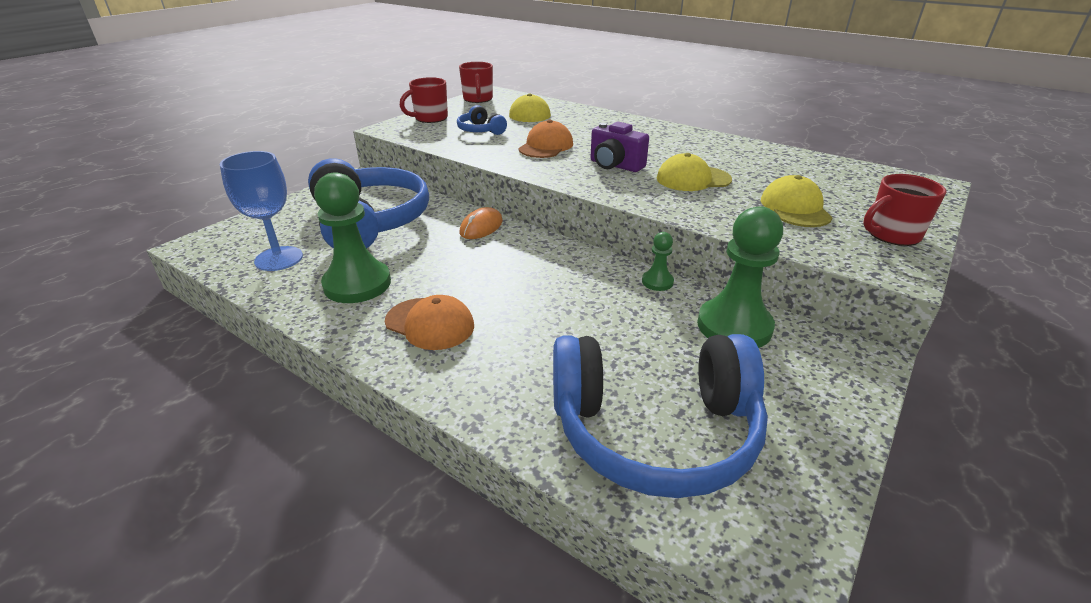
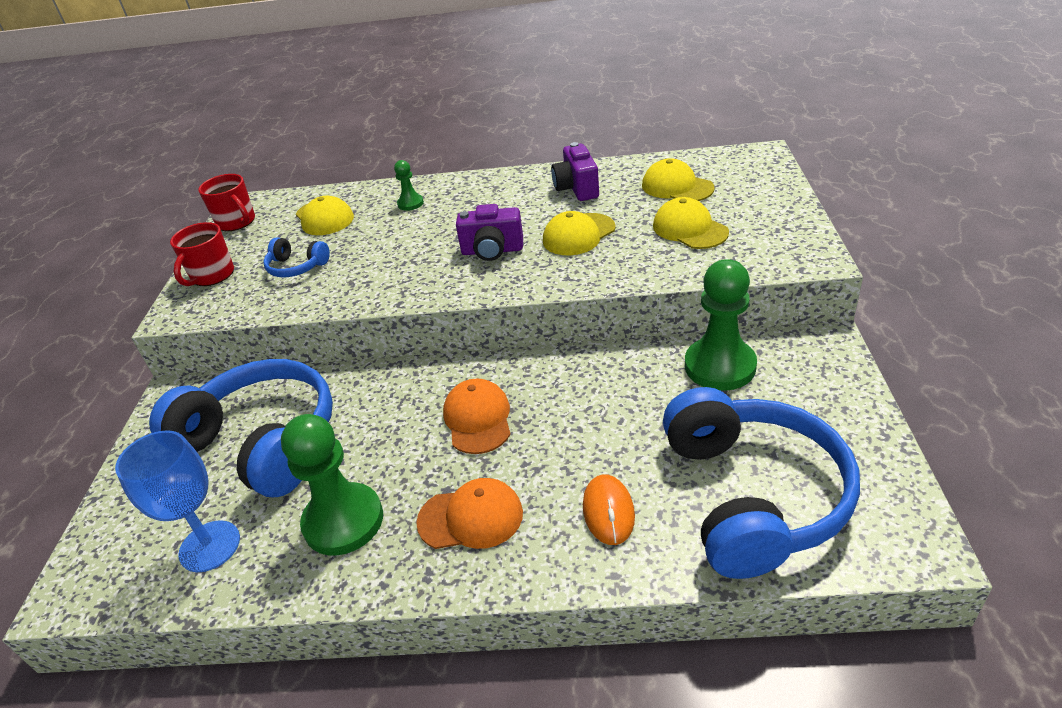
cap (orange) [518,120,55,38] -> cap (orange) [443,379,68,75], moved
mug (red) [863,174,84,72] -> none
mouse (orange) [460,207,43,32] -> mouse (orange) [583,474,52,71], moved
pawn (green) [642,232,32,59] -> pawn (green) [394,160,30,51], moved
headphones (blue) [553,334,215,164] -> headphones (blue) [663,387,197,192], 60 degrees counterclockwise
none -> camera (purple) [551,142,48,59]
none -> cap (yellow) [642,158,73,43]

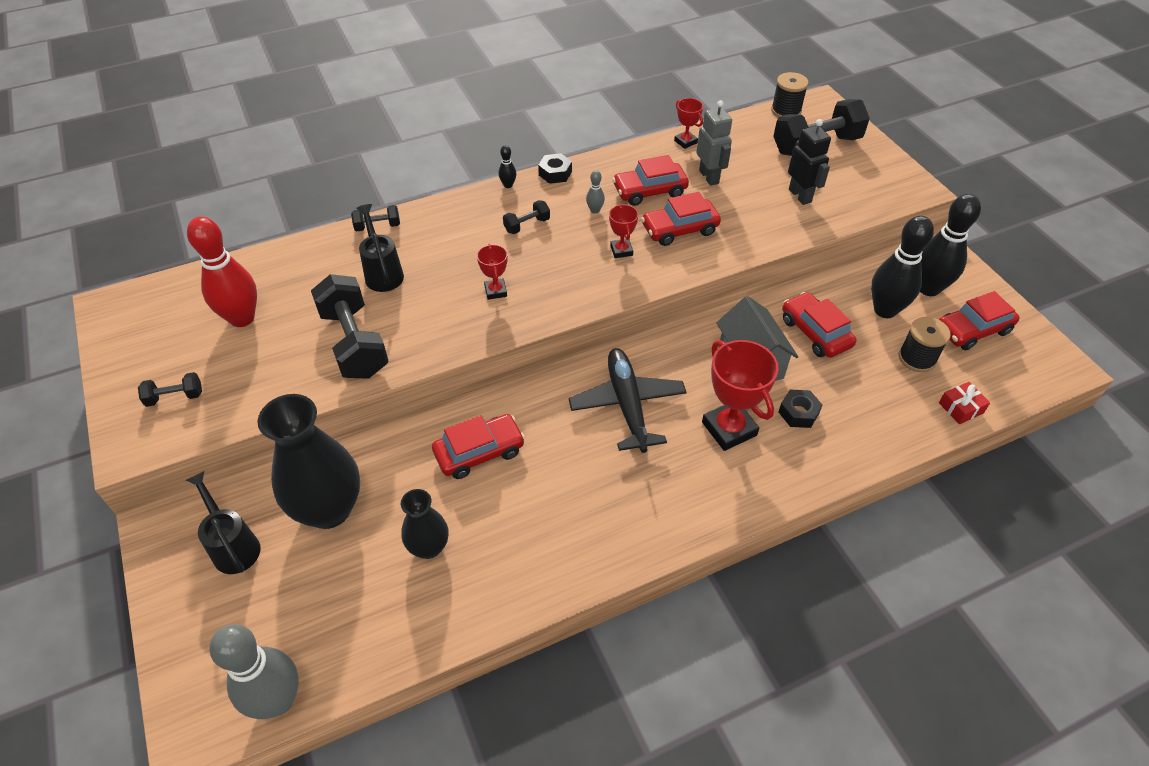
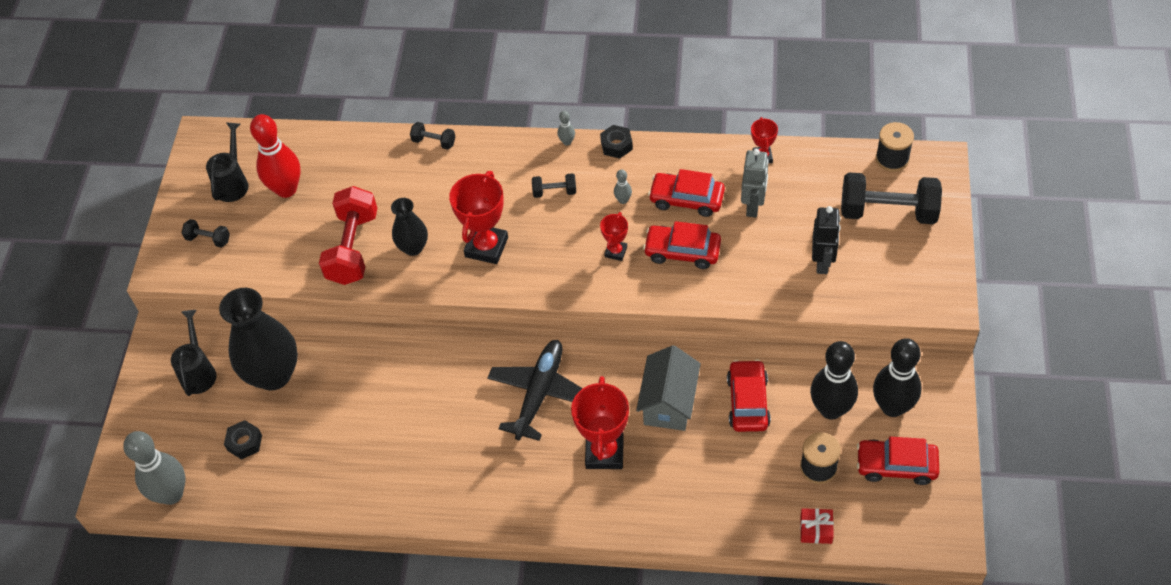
bowling pin (black) [498,145,18,43] -> bowling pin (grey) [558,111,17,35]
watering can (black) [356,204,48,88] -> watering can (black) [206,123,43,79], moved
trophy (red) [477,244,31,56] -> trophy (red) [449,171,59,93], x1.90
dumbbell (black) [311,274,78,105] -> dumbbell (red) [319,186,58,99]
nut (black) [779,390,43,38] -> nut (black) [224,420,38,40], moved
car (red) [432,414,93,65] -> none
vase (black) [401,489,47,70] -> vase (black) [391,198,37,58], moved

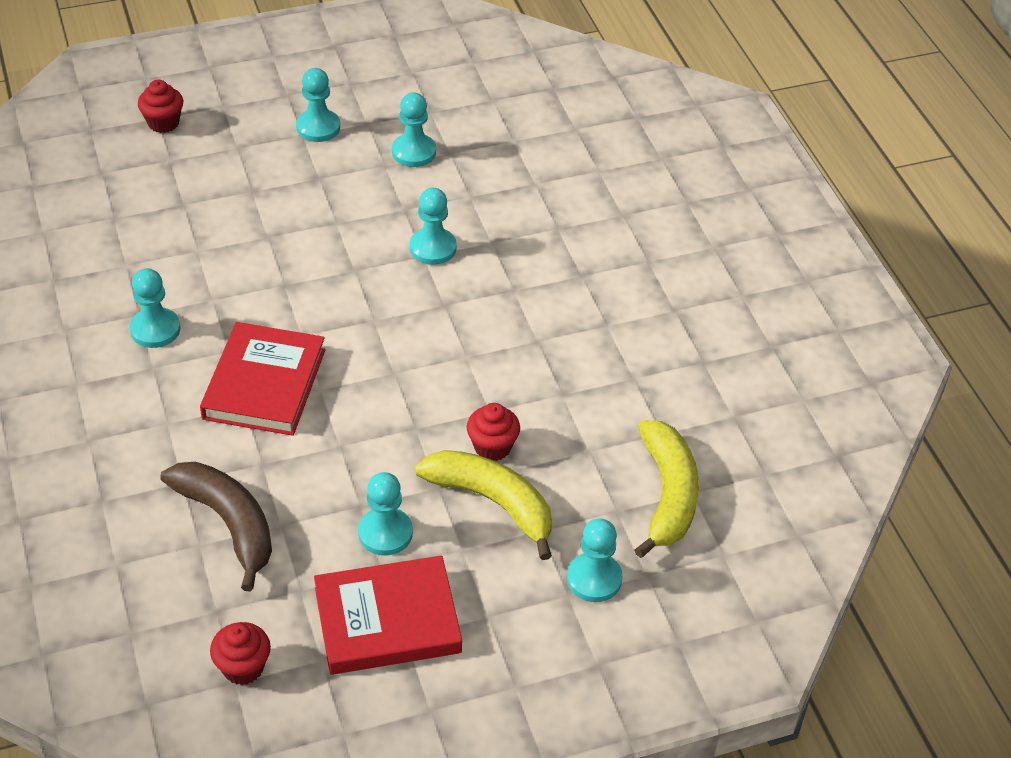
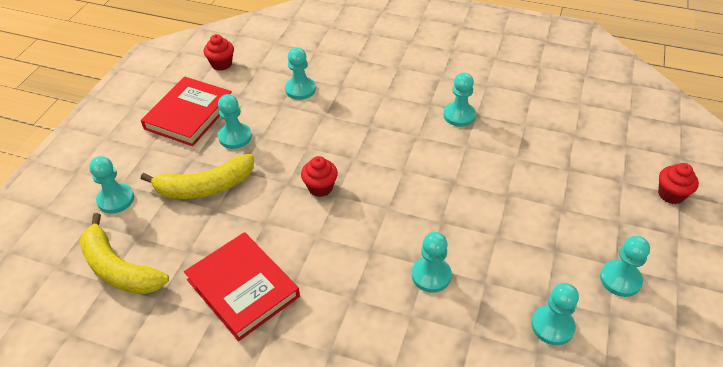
book (red) [200,322,125,114] -> book (red) [184,232,116,109], moved
cupcake (red) [467,403,53,58] -> cupcake (red) [301,156,37,41], moved
banana (brown) [161,462,111,130] -> pawn (turquoise) [285,47,31,53]

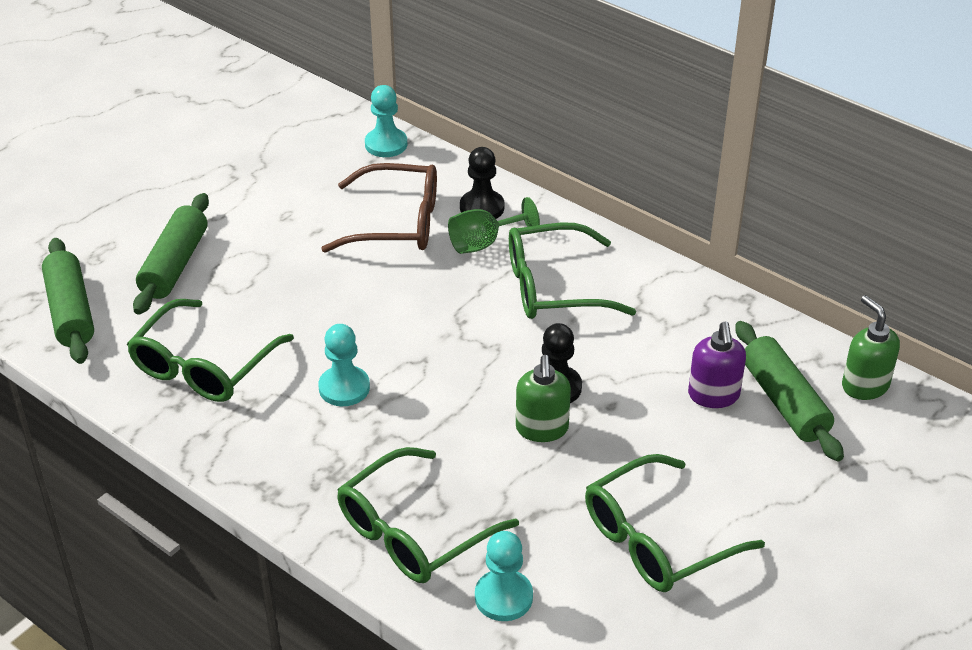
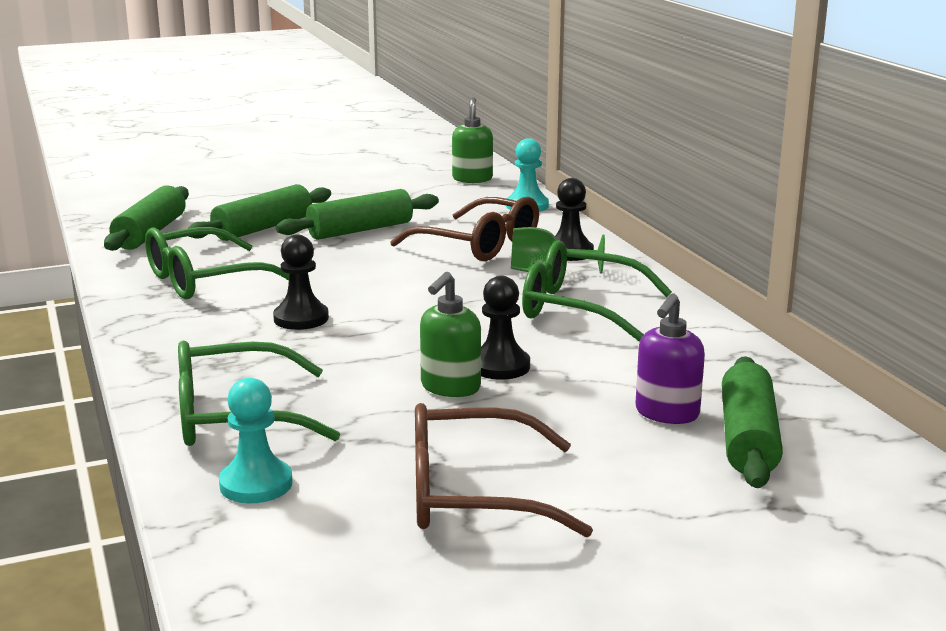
soap dispenser (green) [842,295,58,105] -> soap dispenser (green) [452,97,41,86], moved
pawn (turquoise) [318,324,52,82] -> pawn (black) [273,234,56,96]
glasses (green) [585,454,180,138] -> glasses (brown) [415,403,178,134]
none -> rolling pin (green) [276,189,163,51]

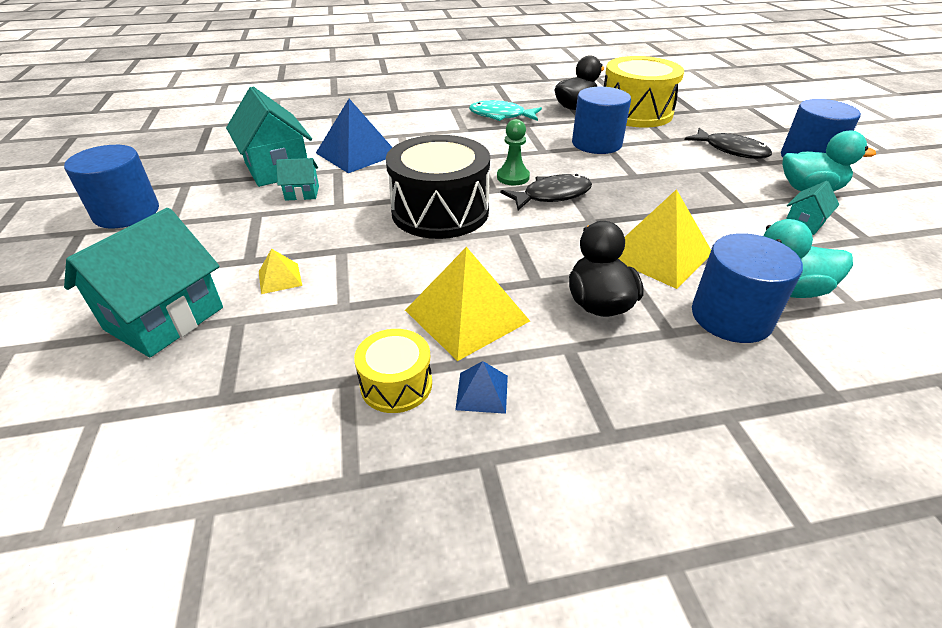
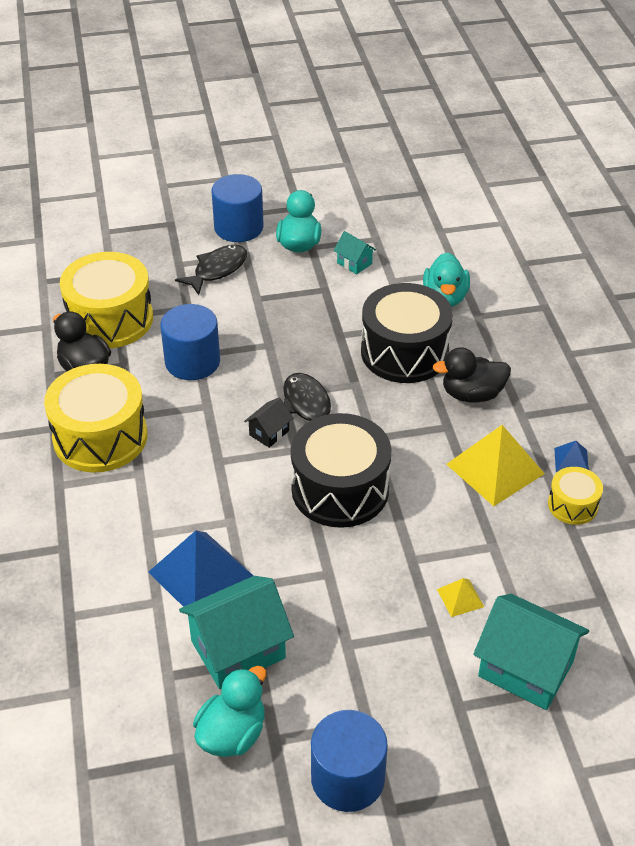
fish (turquoise) [469,100,73,21] -> drum (yellow) [44,364,104,109]
pawn (green) [497,119,33,66] -> house (black) [244,397,49,51]
house (turquoise) [276,158,43,43] -> none
pyramid (yellow) [618,189,93,100] -> drum (black) [361,283,92,100]
cylinder (blue) [692,233,111,110] -> none
none -> duck (turquoise) [193,666,73,91]

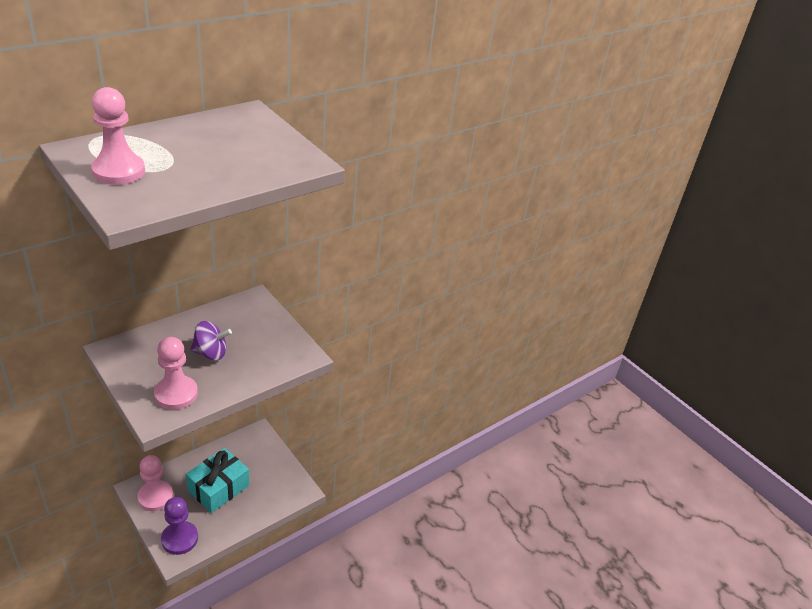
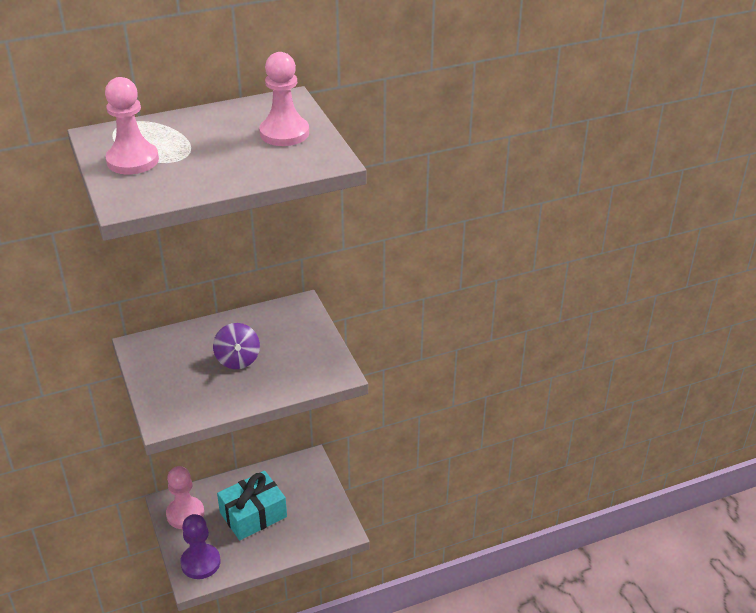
spinning top (purple) [190,321,42,39] -> spinning top (purple) [213,323,47,46], 60 degrees clockwise
pawn (pink) [154,337,44,73] -> pawn (pink) [259,52,50,94], moved

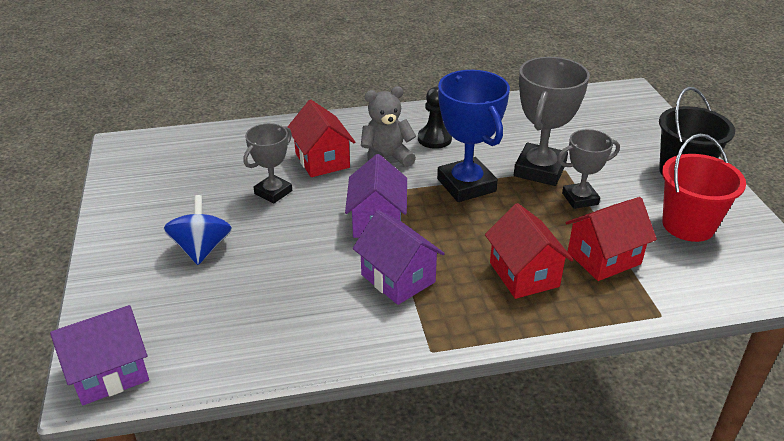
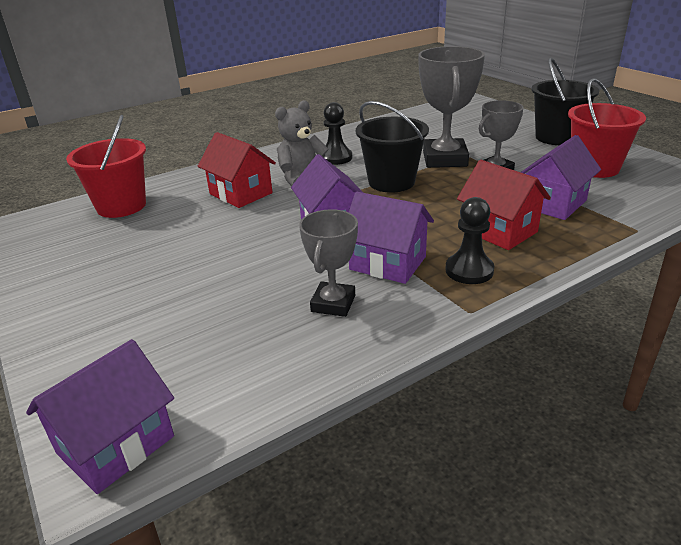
trophy (blue) [437,70,73,132] -> bucket (black) [356,101,73,92]
trophy (grey) [243,123,49,81] -> trophy (grey) [299,209,59,108], moved
spinning top (blue) [163,195,69,70] -> none
house (red) [565,197,92,84] -> house (purple) [521,135,80,85]
none -> bucket (red) [66,115,80,103]
none -> pawn (black) [445,197,49,87]

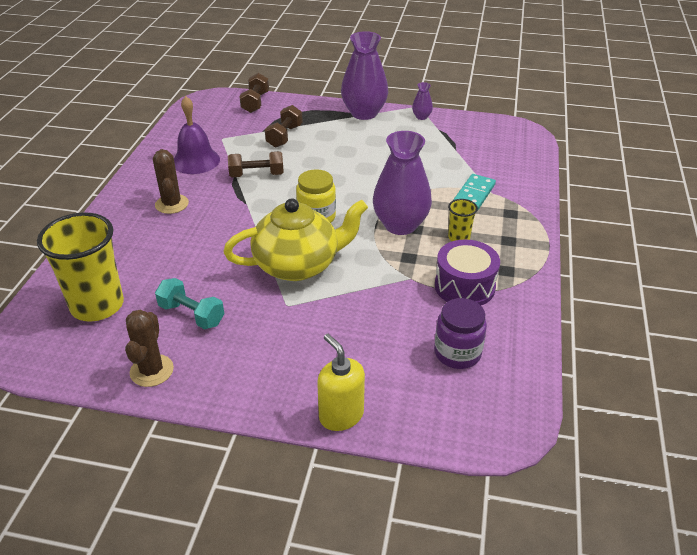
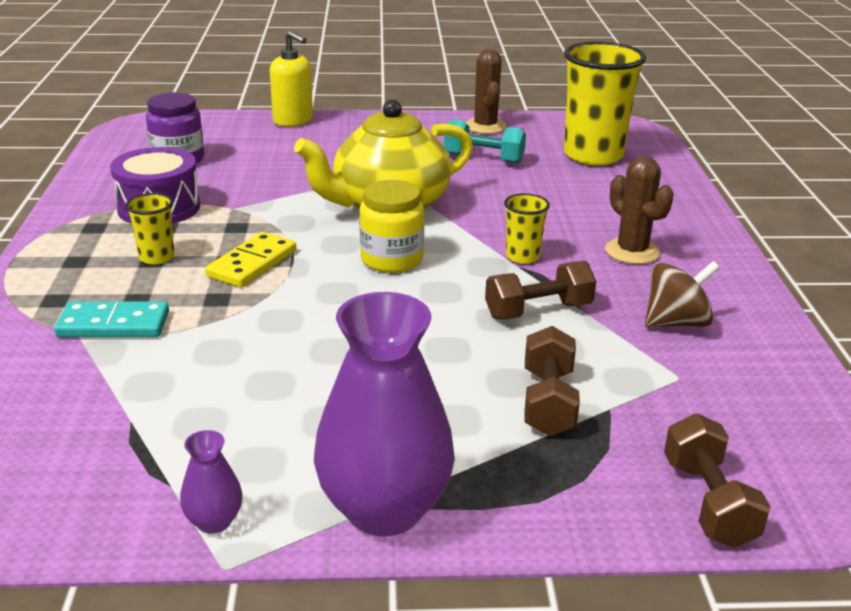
bell (purple) [174,96,46,78] -> spinning top (brown) [645,261,75,67]
vase (purple) [373,131,59,104] -> domino (yellow) [205,232,91,55]
domino (turquoise) [453,174,43,37] -> domino (turquoise) [54,301,115,36], 75 degrees clockwise
none -> cup (yellow) [504,193,46,71]

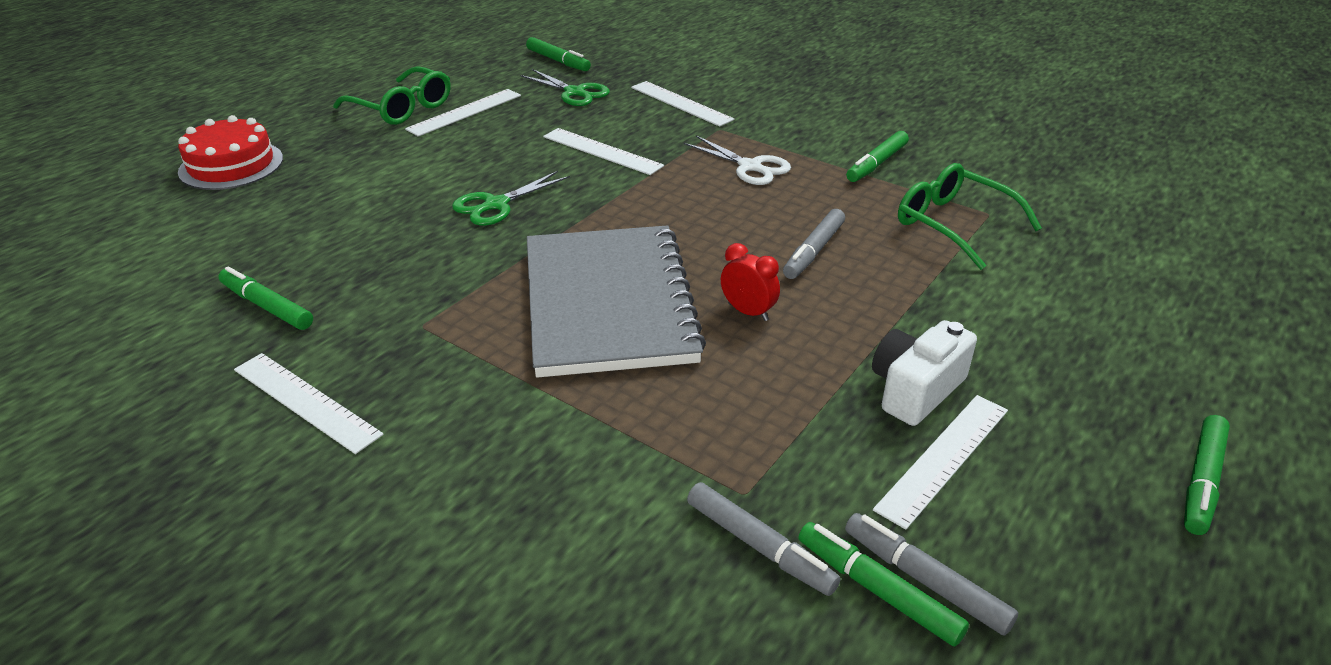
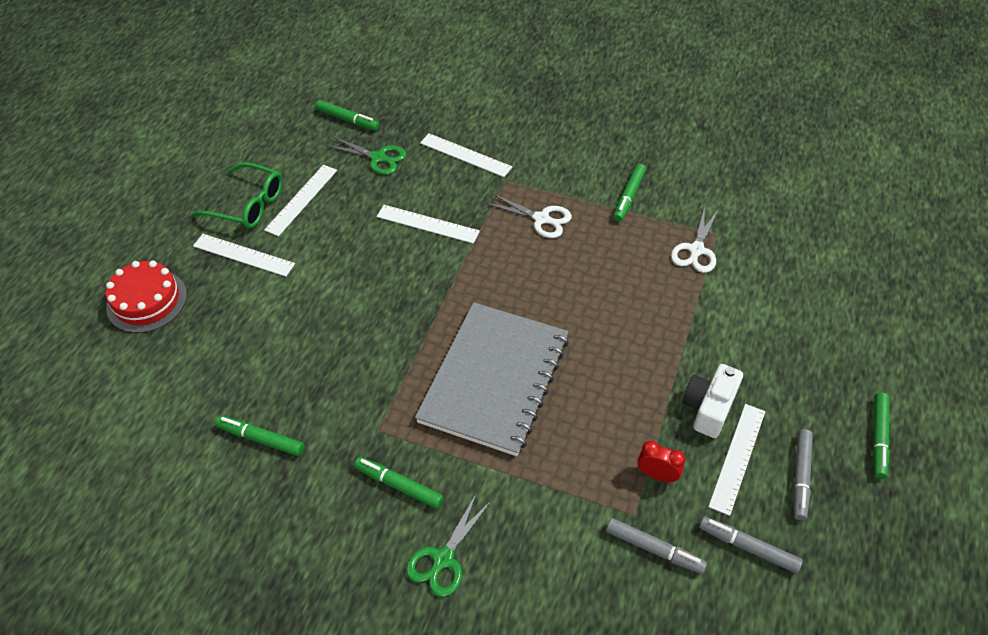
glasses (green) [898,163,144,107] -> scissors (white) [671,207,48,66]
scissors (green) [452,171,118,55] -> scissors (green) [406,493,86,104], moved
marker (grey) [783,209,62,70] -> marker (grey) [793,429,20,92], moved
notebook (grey) [527,225,179,153] -> notebook (grey) [415,302,154,154], 45 degrees clockwise
clock (red) [721,243,59,78] -> clock (red) [638,440,47,42], moved
ruler (white) [234,353,149,101] -> ruler (white) [193,234,102,43], moved
marker (green) [799,522,170,125] -> marker (green) [354,457,90,52], moved

